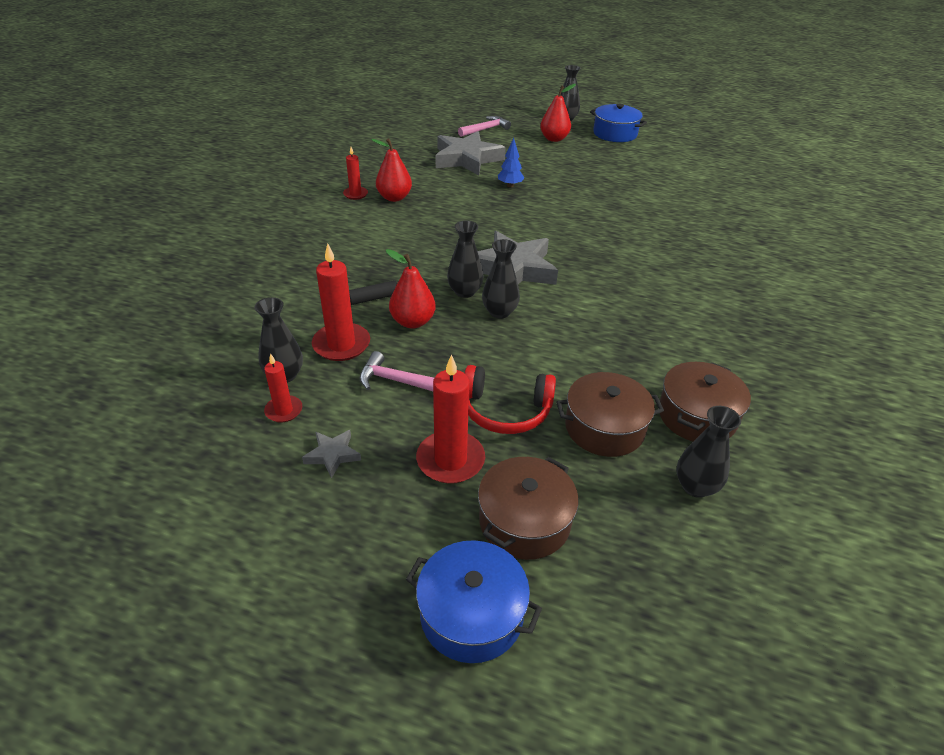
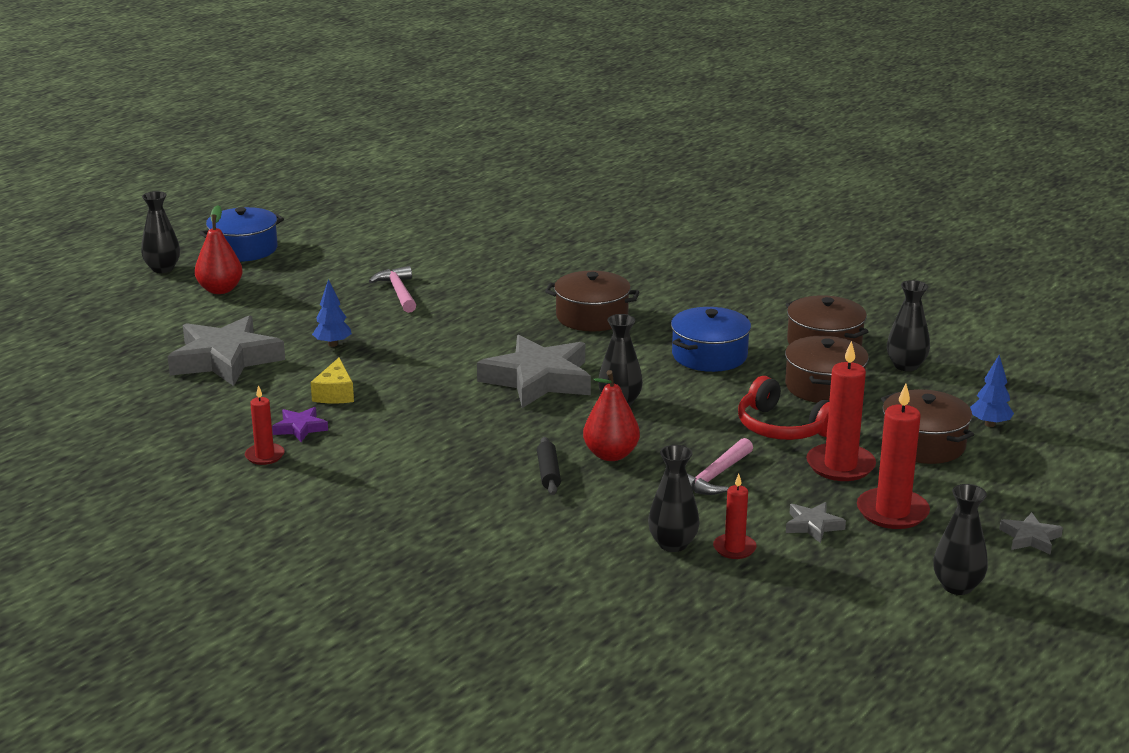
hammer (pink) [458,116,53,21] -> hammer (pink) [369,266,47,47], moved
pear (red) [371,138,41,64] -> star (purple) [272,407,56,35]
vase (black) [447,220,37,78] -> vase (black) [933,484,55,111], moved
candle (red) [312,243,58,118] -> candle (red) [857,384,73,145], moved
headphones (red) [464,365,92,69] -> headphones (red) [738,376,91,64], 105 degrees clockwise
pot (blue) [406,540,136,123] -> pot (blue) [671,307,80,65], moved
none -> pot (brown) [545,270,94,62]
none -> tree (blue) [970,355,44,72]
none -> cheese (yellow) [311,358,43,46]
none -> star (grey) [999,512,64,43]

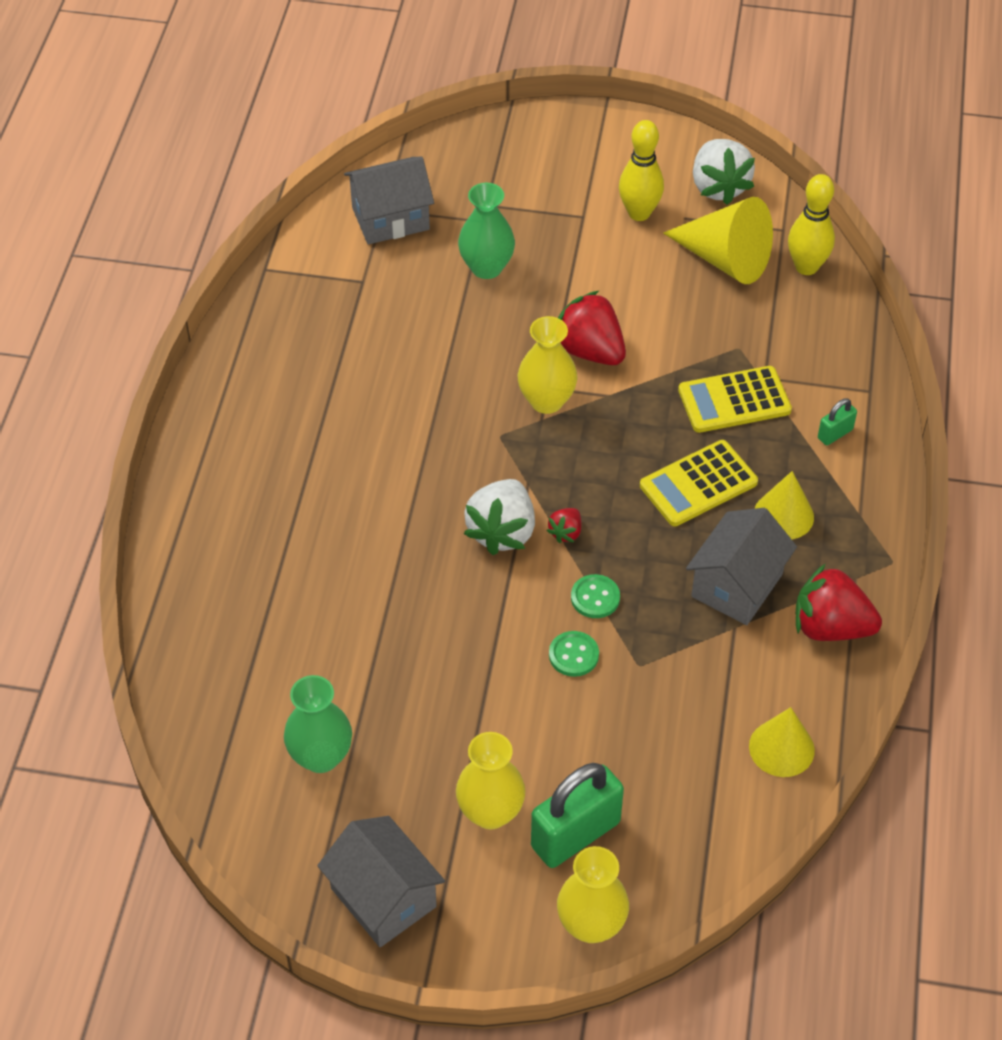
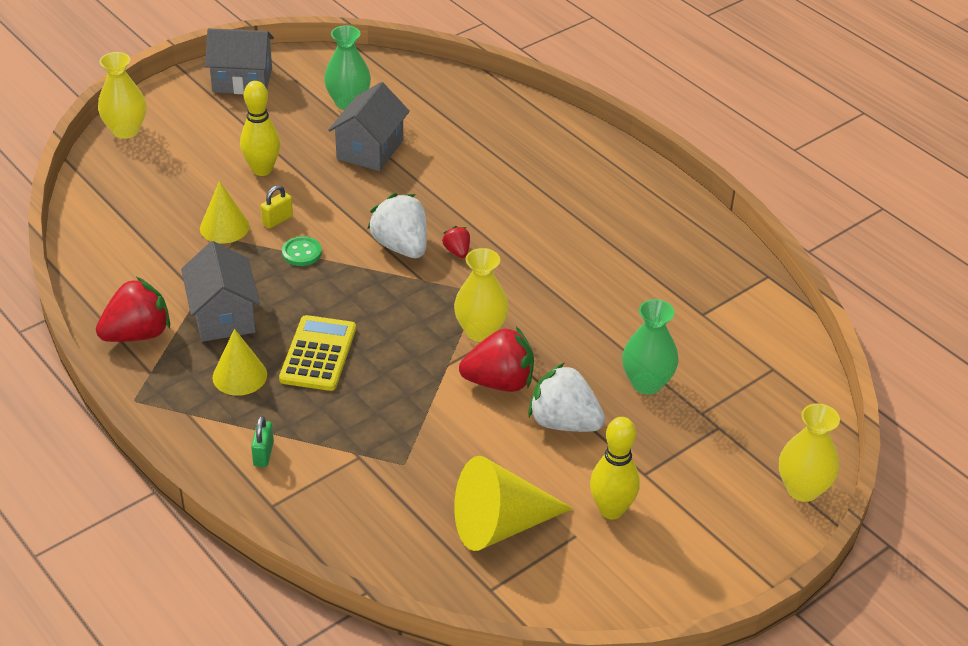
strawberry (white) [693,139,62,66] -> strawberry (white) [528,363,77,69], moved
house (grey) [344,157,90,88] -> house (grey) [328,82,82,89], moved
bowling pin (yellow) [788,174,47,101] -> bowling pin (yellow) [240,81,40,95], moved
calculator (yellow) [678,366,114,67] -> none
strawberry (red) [547,508,34,35] -> strawberry (red) [442,226,28,32], moved
button (green) [549,631,50,46] -> padlock (yellow) [261,185,32,44]
cone (yellow) [749,707,66,70] -> cone (yellow) [200,181,49,62], moved
vase (yellow) [456,732,70,98] -> vase (yellow) [779,403,61,99], moved
padlock (green) [531,763,93,105] -> none

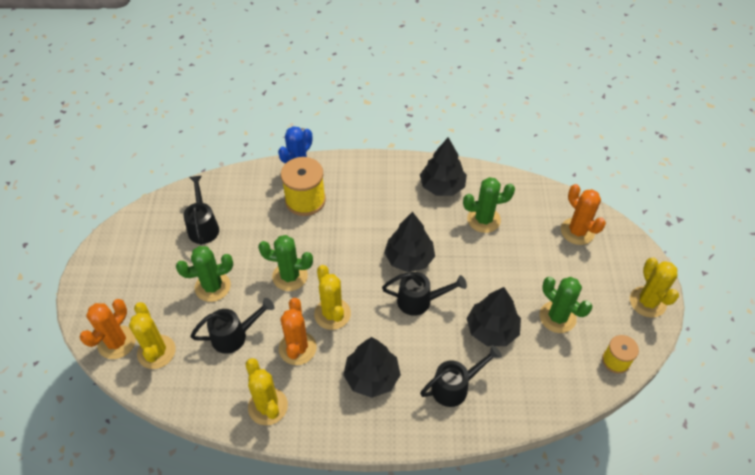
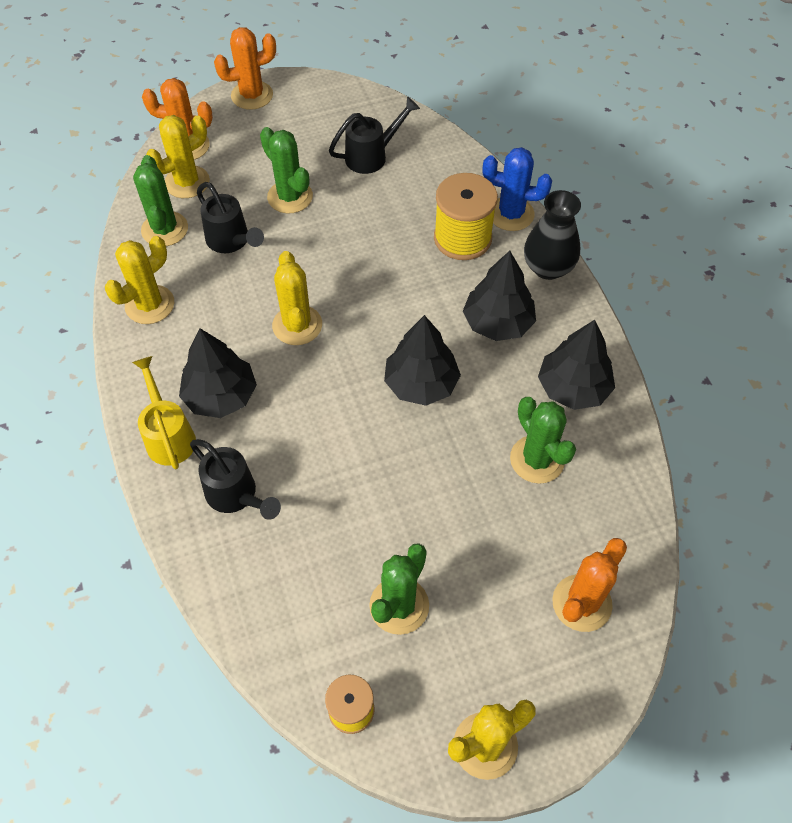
cactus (green) [258,235,55,56] -> cactus (green) [133,155,55,91], moved
cactus (yellow) [314,265,37,65] -> cactus (yellow) [272,251,50,94], 60 degrees counterclockwise
watering can (black) [382,272,85,44] -> none
tree (black) [467,287,54,59] -> tree (black) [463,251,73,90], moved
cactus (orange) [279,298,38,67] -> cactus (orange) [214,27,62,83], moved
none -> vase (black) [524,190,57,90]
none -> watering can (yellow) [132,356,64,113]

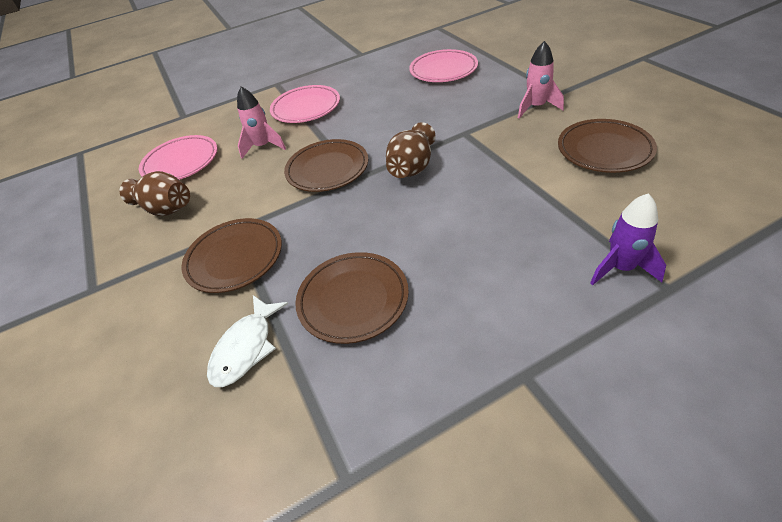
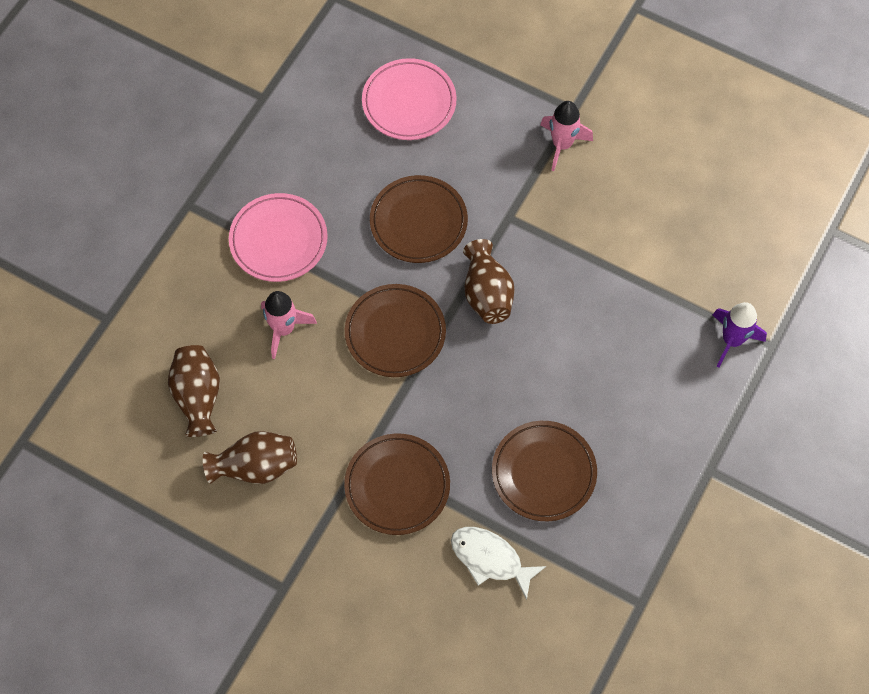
plate (brown) [558,119,99,54] -> plate (brown) [370,175,98,88], moved
plate (pink) [139,135,78,45] -> vase (brown) [168,345,52,92]
fish (white) [207,295,81,92] -> fish (white) [451,527,95,73], 135 degrees clockwise

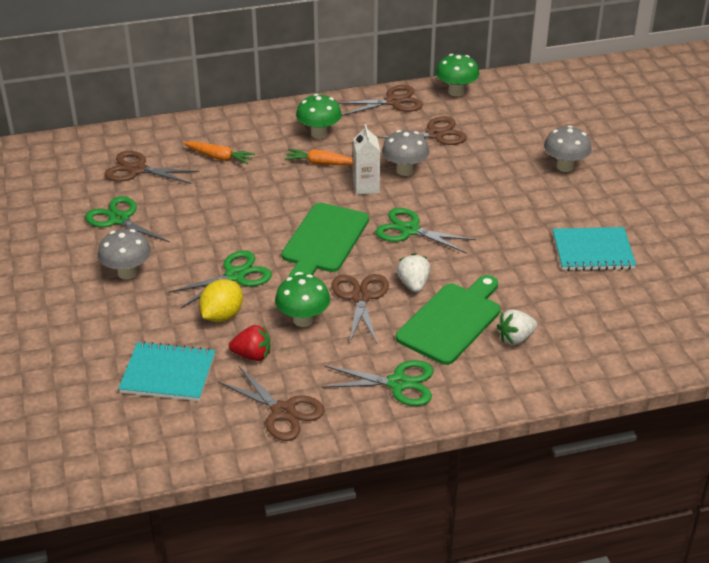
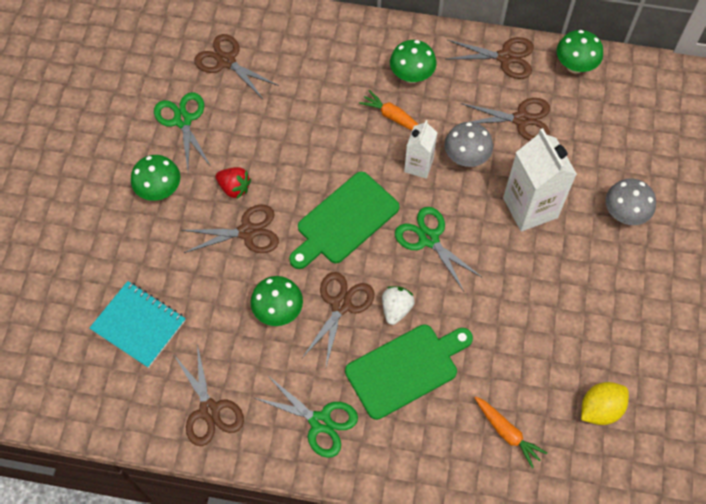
carrot (orange) [183,141,72,24] -> carrot (orange) [475,396,72,72], moved
notebook (turquoise) [553,227,83,44] -> none
mushroom (grey) [98,229,53,50] -> mushroom (green) [131,155,49,46]
scissors (green) [168,251,104,57] -> scissors (brown) [181,205,98,48]
lemon (yellow) [199,279,44,43] -> lemon (yellow) [581,382,48,43], moved
strawberry (white) [497,309,40,36] -> none
strawberry (red) [229,325,41,36] -> strawberry (red) [216,167,35,32], moved
none -> carton (white) [503,128,74,104]

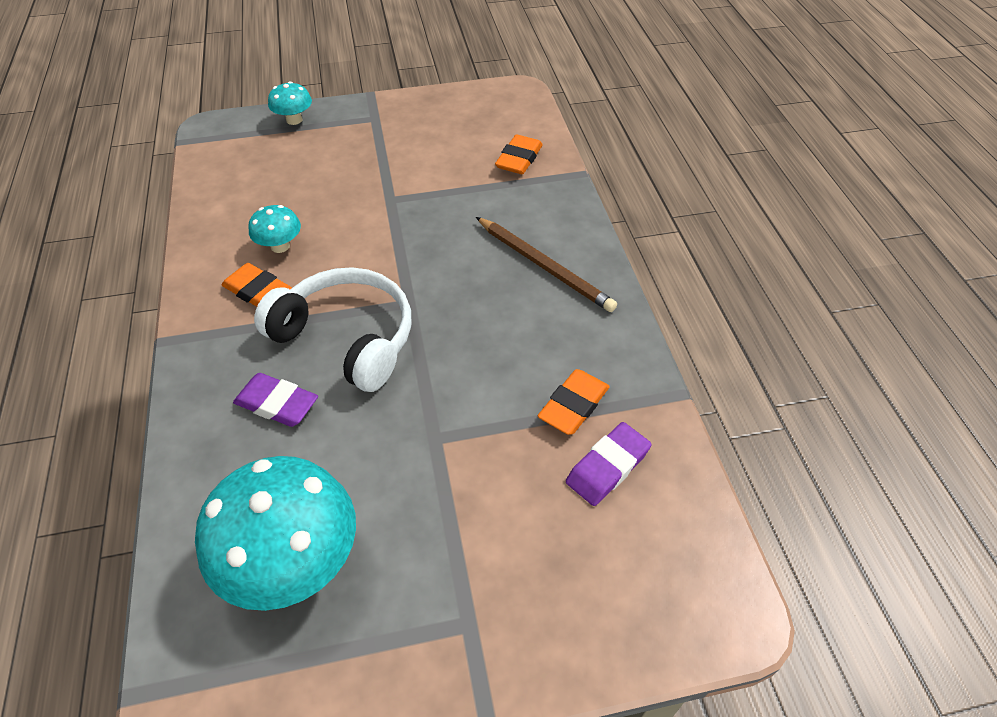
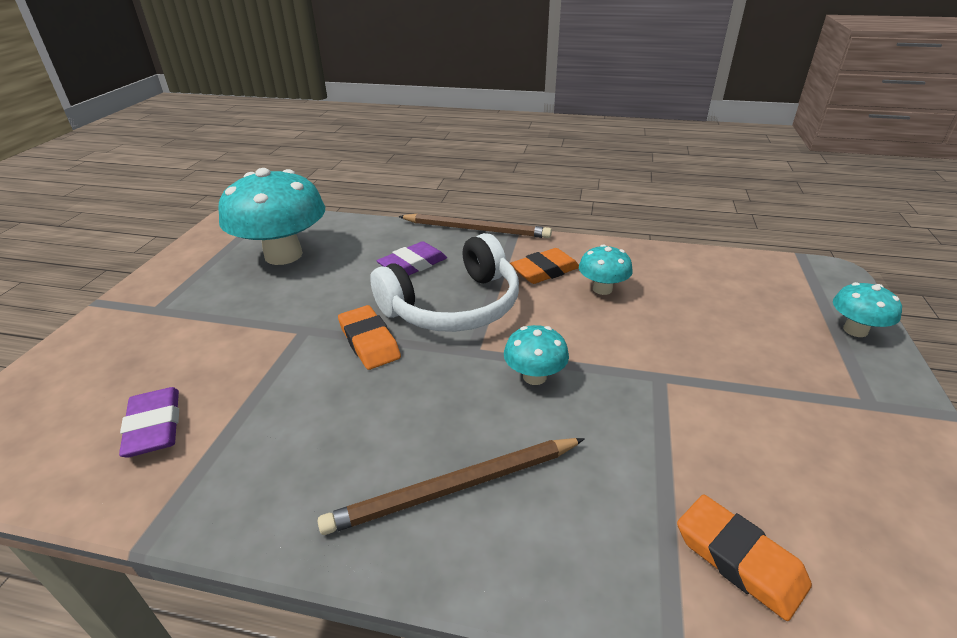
eraser (orange) [538,369,72,66] -> eraser (orange) [338,305,63,65], moved
none -> pencil (brown) [398,213,154,25]
none -> mushroom (turquoise) [504,325,65,60]

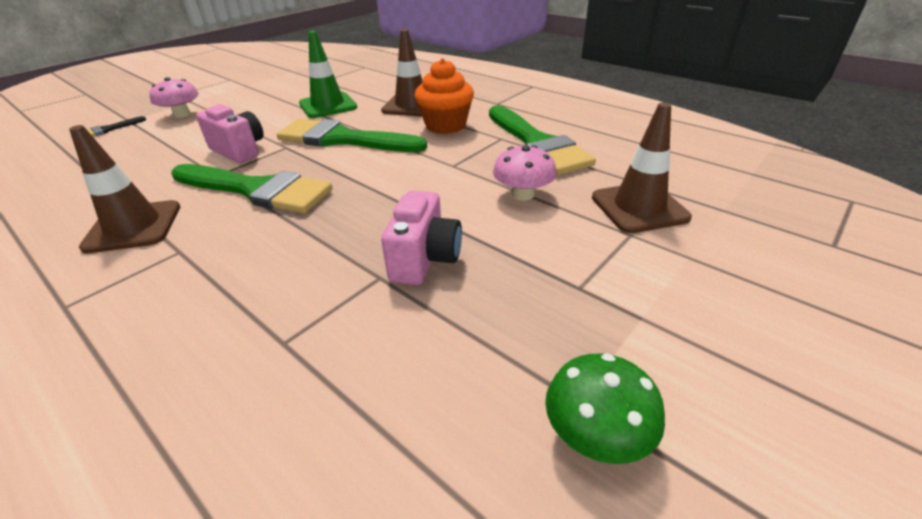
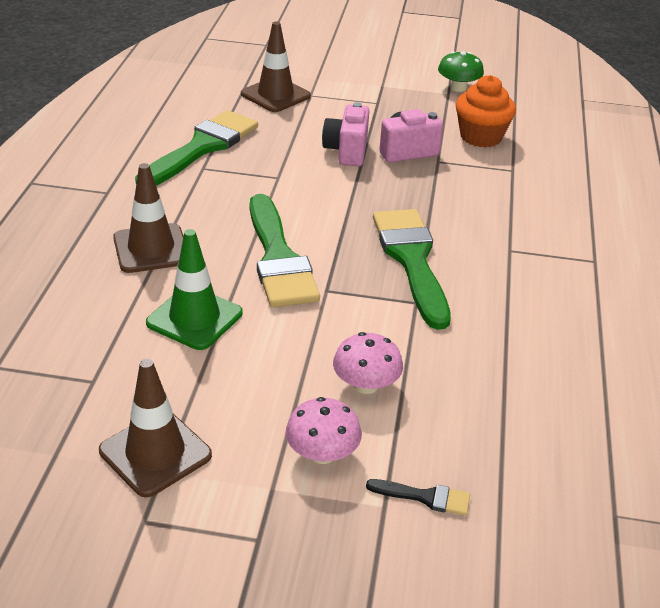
cupcake (orange) [414,58,60,76] -> cupcake (orange) [455,75,61,73], moved
camera (pink) [196,104,68,59] -> camera (pink) [322,102,47,64], moved
traffic cone (brown) [69,125,111,128] -> traffic cone (brown) [99,359,113,138], moved
mushroom (pink) [493,145,64,55] -> mushroom (pink) [333,332,70,62], moved

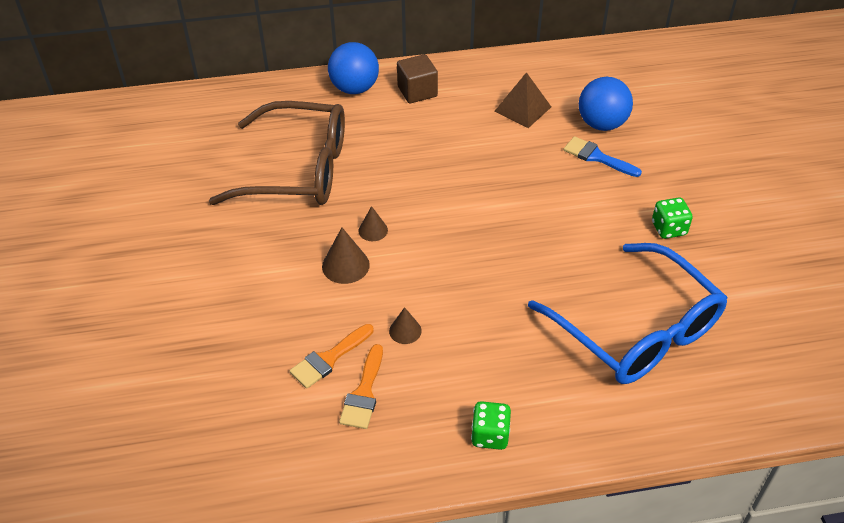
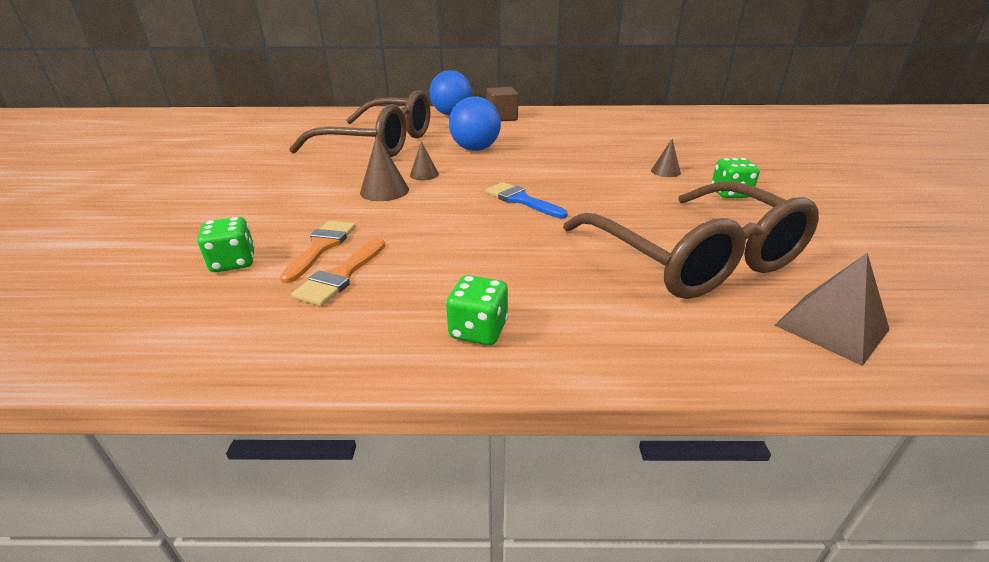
pyramid (brown) [494,72,57,56] -> pyramid (brown) [775,253,115,113], moved
ball (blue) [579,77,54,54] -> ball (blue) [449,96,52,55], moved
brush (blue) [564,136,78,41] -> brush (blue) [485,182,83,36], moved
glasses (blue) [528,243,200,141] -> glasses (brown) [563,181,256,118]
cone (brown) [389,307,33,37] -> cone (brown) [651,139,30,38], moved
brush (orange) [290,324,84,65] -> brush (orange) [280,221,76,62], 135 degrees clockwise
none -> dice (green) [197,217,58,55]

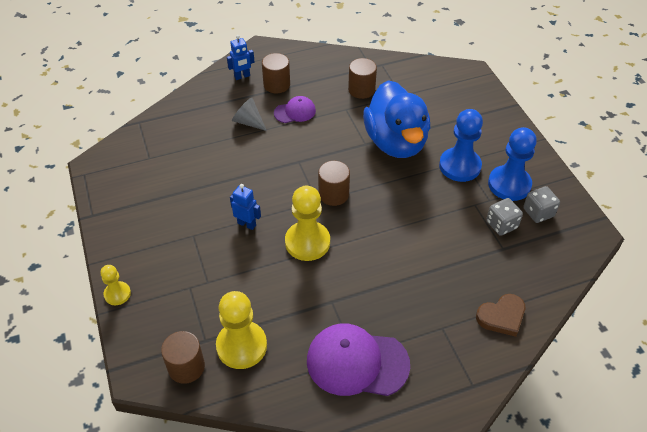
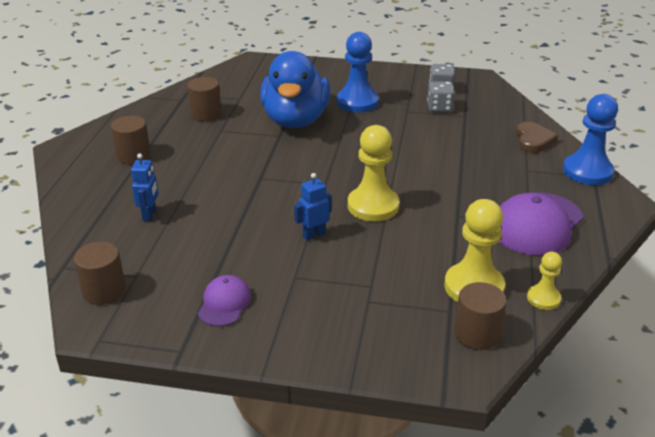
robot (blue) [227,35,28,45] -> robot (blue) [131,153,27,68], moved
duck (blue) [363,80,67,78] -> duck (blue) [260,51,70,77], 75 degrees clockwise
cap (purple) [274,96,42,27] -> cap (purple) [198,275,54,52], moved
cone (grey) [232,98,35,33] -> none
pawn (blue) [488,127,49,74] -> pawn (blue) [563,94,55,91], moved
cylinder (brown) [318,161,32,45] -> cylinder (brown) [74,242,52,63], moved
pawn (yellow) [100,265,31,40] -> pawn (yellow) [527,252,35,58], moved

